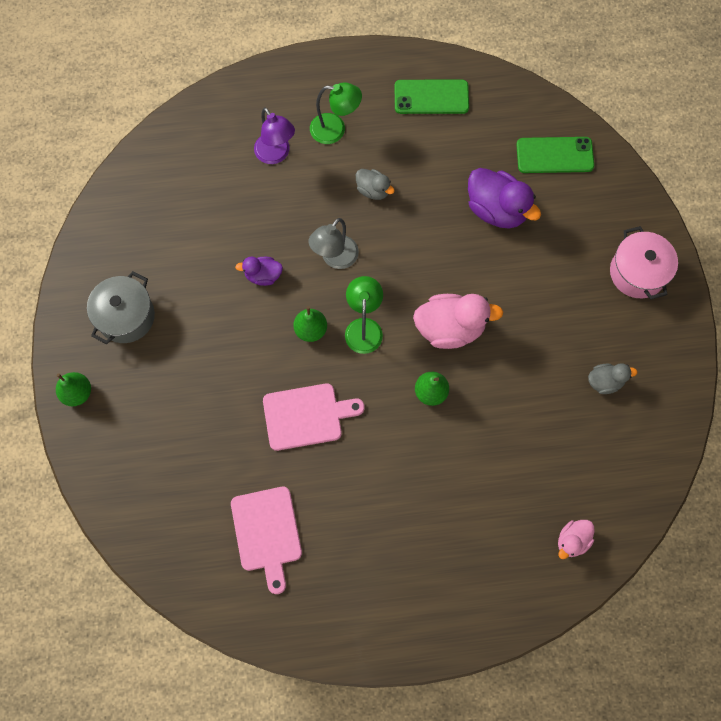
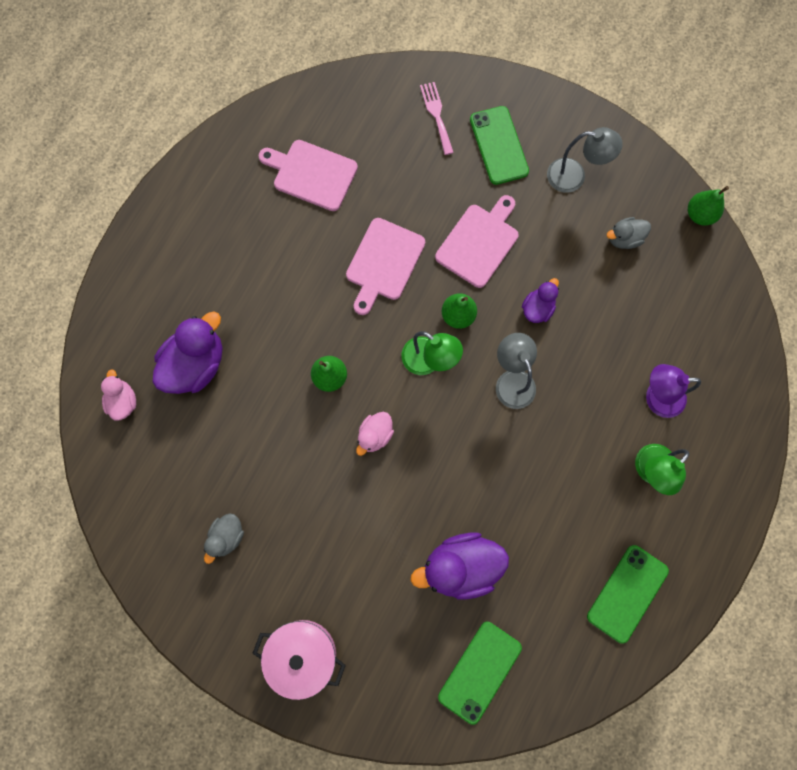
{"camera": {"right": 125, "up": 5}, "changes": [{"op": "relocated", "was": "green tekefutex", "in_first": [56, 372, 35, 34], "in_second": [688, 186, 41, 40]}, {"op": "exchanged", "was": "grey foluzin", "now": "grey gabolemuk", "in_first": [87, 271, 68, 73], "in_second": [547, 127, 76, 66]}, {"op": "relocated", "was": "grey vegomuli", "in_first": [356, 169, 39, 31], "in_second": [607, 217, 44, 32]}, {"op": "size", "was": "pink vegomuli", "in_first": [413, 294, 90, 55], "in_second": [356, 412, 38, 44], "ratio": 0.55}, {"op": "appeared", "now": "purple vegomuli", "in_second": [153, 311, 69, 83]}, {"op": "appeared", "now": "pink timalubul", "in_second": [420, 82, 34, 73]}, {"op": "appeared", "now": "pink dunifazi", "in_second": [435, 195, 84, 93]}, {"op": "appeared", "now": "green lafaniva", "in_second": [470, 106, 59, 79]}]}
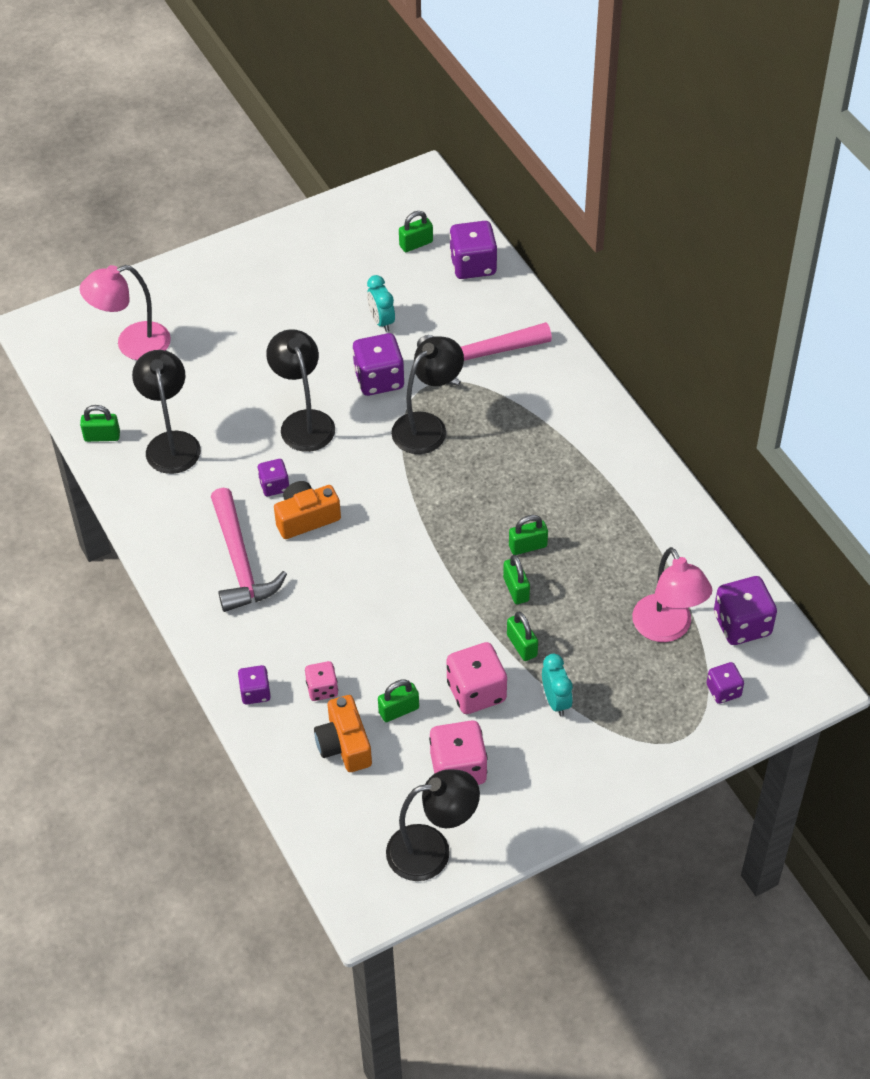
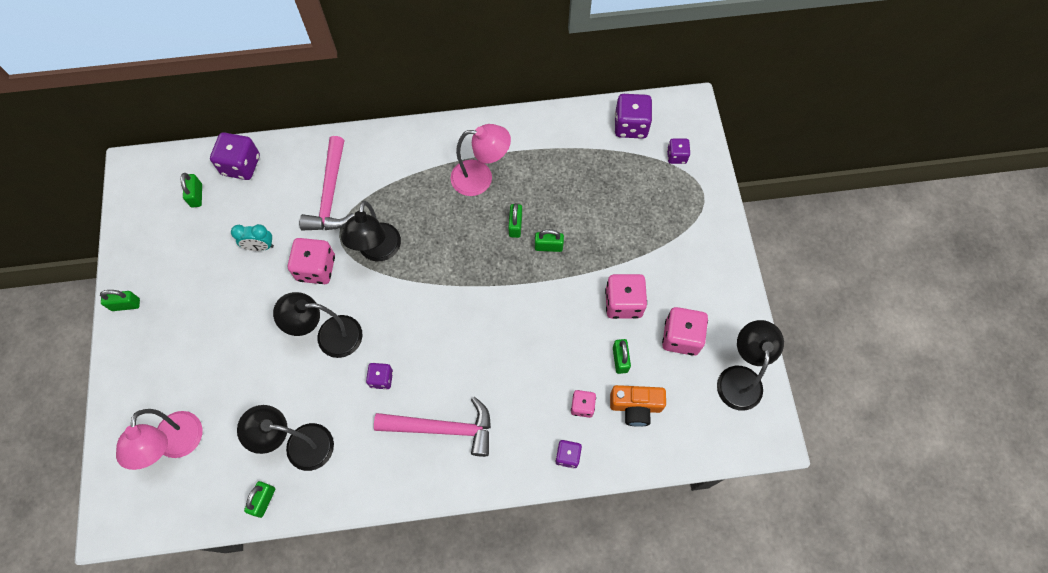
{"camera": {"right": -70, "up": 15}, "changes": [{"op": "missing", "was": "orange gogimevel", "in_first": [274, 481, 67, 58]}, {"op": "colour", "was": "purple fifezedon", "now": "pink fifezedon", "in_first": [352, 333, 52, 63], "in_second": [288, 238, 47, 46]}, {"op": "spun", "was": "black gabolemuk", "in_first": [391, 337, 73, 117], "in_second": [341, 201, 60, 60], "clockwise": -150}, {"op": "relocated", "was": "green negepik", "in_first": [507, 612, 31, 49], "in_second": [100, 290, 40, 21]}, {"op": "missing", "was": "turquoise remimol", "in_first": [542, 654, 31, 62]}, {"op": "relocated", "was": "pink gabolemuk", "in_first": [632, 547, 80, 95], "in_second": [451, 124, 60, 72]}]}
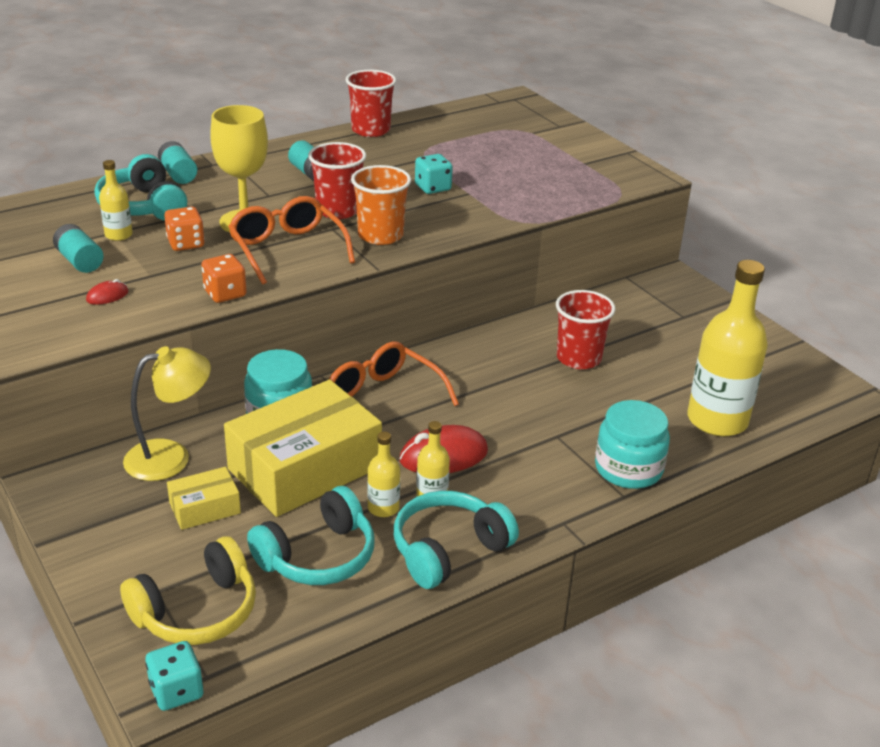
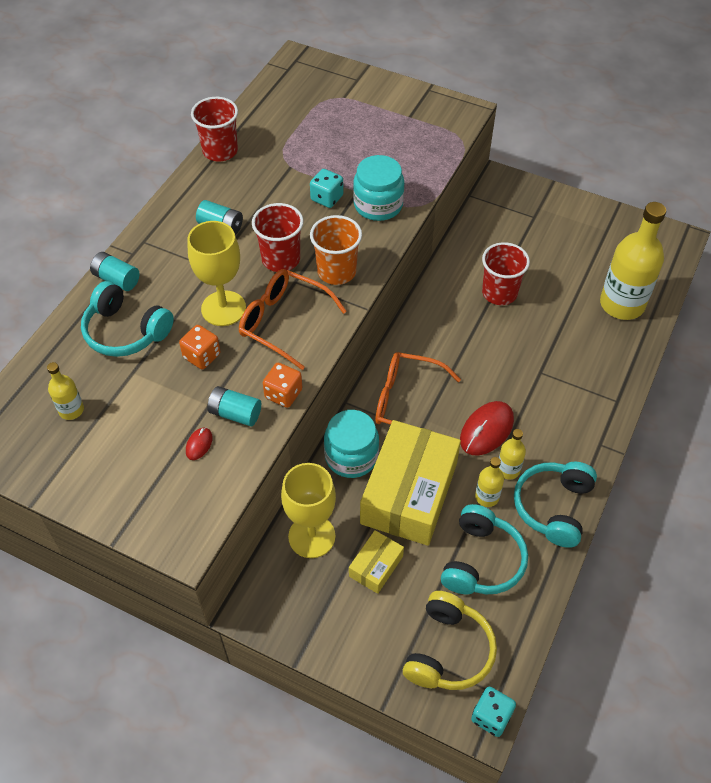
{"camera": {"right": -30, "up": 20}, "changes": [{"op": "relocated", "was": "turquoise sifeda", "in_first": [53, 224, 50, 49], "in_second": [207, 386, 54, 40]}, {"op": "relocated", "was": "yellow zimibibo", "in_first": [99, 160, 34, 81], "in_second": [47, 362, 37, 58]}, {"op": "exchanged", "was": "yellow gabolemuk", "now": "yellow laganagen", "in_first": [123, 346, 88, 135], "in_second": [281, 463, 55, 95]}, {"op": "relocated", "was": "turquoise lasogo", "in_first": [595, 400, 75, 89], "in_second": [353, 155, 52, 66]}]}
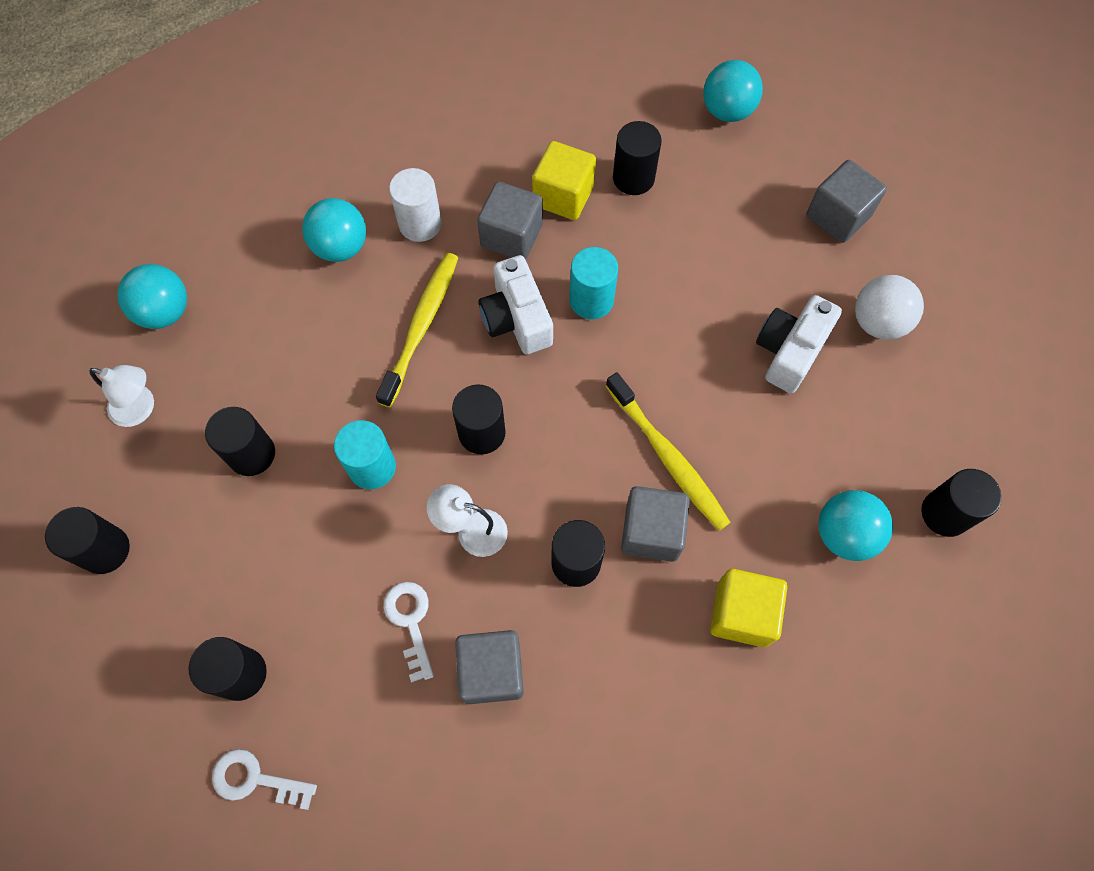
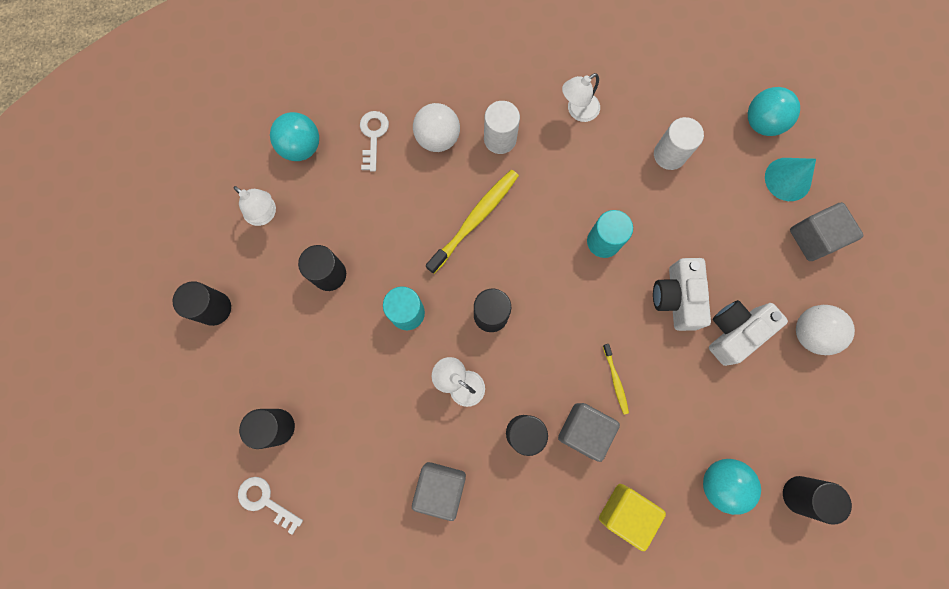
{"camera": {"right": 20, "up": 10}, "changes": [{"op": "colour", "was": "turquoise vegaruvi", "now": "white vegaruvi", "in_first": [302, 198, 64, 64], "in_second": [413, 103, 47, 49]}, {"op": "relocated", "was": "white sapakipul", "in_first": [384, 582, 50, 100], "in_second": [360, 111, 29, 61]}, {"op": "missing", "was": "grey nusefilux", "in_first": [477, 182, 66, 78]}, {"op": "relocated", "was": "white gogimevel", "in_first": [478, 255, 75, 99], "in_second": [653, 258, 58, 73]}, {"op": "missing", "was": "yellow nusefilux", "in_first": [532, 141, 64, 79]}, {"op": "size", "was": "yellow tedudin", "in_first": [606, 372, 125, 159], "in_second": [603, 344, 26, 70], "ratio": 0.51}, {"op": "colour", "was": "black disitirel", "now": "white disitirel", "in_first": [613, 121, 49, 74], "in_second": [654, 117, 50, 53]}, {"op": "appeared", "now": "white gabolemuk", "in_second": [562, 73, 38, 49]}, {"op": "appeared", "now": "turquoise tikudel", "in_second": [765, 158, 51, 43]}]}
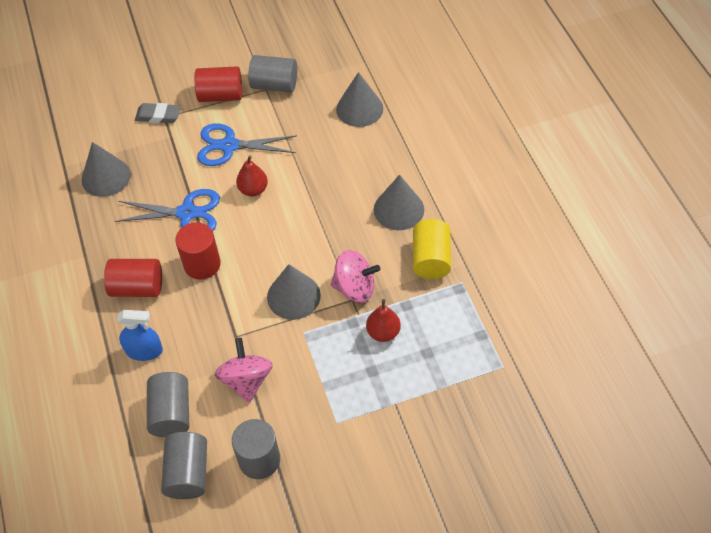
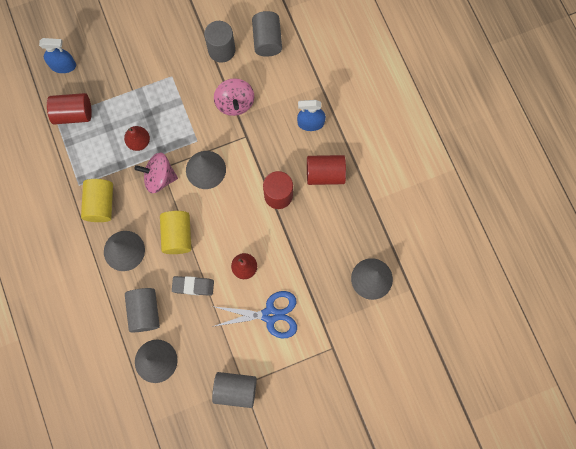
{"camera": {"right": 175, "up": 20}, "changes": [{"op": "missing", "was": "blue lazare", "in_first": [115, 189, 105, 42]}, {"op": "relocated", "was": "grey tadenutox", "in_first": [135, 103, 46, 20], "in_second": [172, 276, 42, 20]}, {"op": "relocated", "was": "grey disitirel", "in_first": [147, 372, 42, 65], "in_second": [125, 288, 35, 44]}, {"op": "relocated", "was": "red disitirel", "in_first": [194, 66, 48, 36], "in_second": [47, 93, 45, 31]}, {"op": "appeared", "now": "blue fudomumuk", "in_second": [39, 38, 37, 35]}, {"op": "appeared", "now": "yellow disitirel", "in_second": [160, 211, 32, 43]}]}
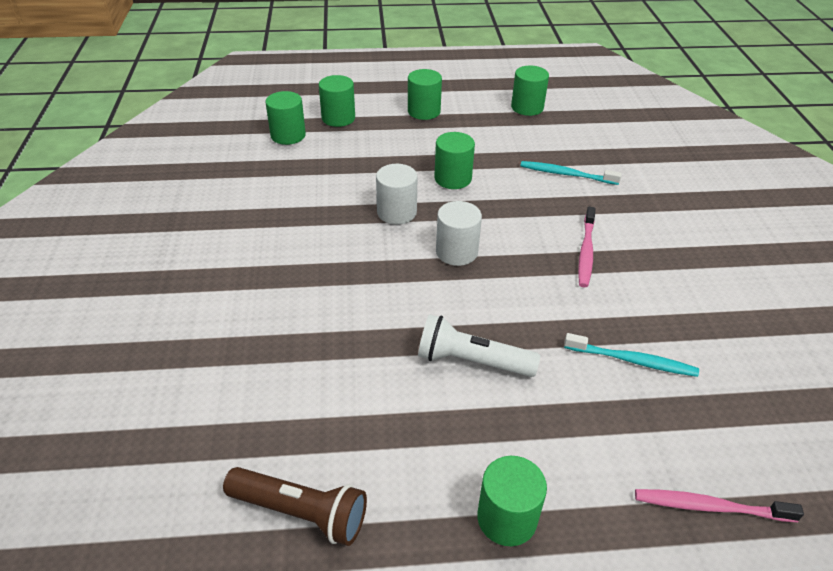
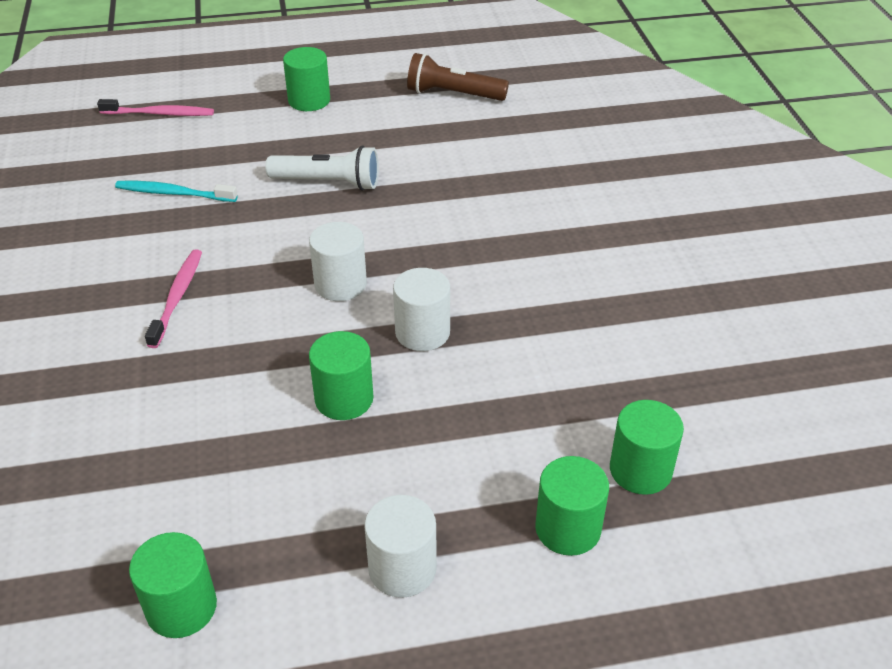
{"camera": {"right": 175, "up": 0}, "changes": [{"op": "colour", "was": "green disitirel", "now": "white disitirel", "in_first": [408, 69, 34, 51], "in_second": [364, 495, 73, 103]}, {"op": "missing", "was": "turquoise tedudin", "in_first": [520, 161, 102, 24]}]}
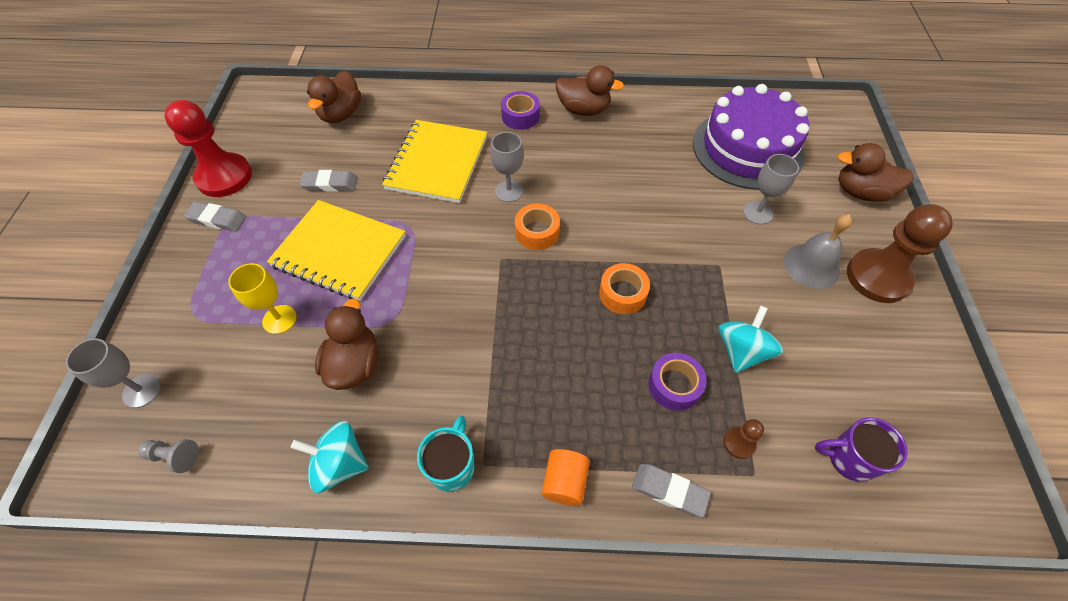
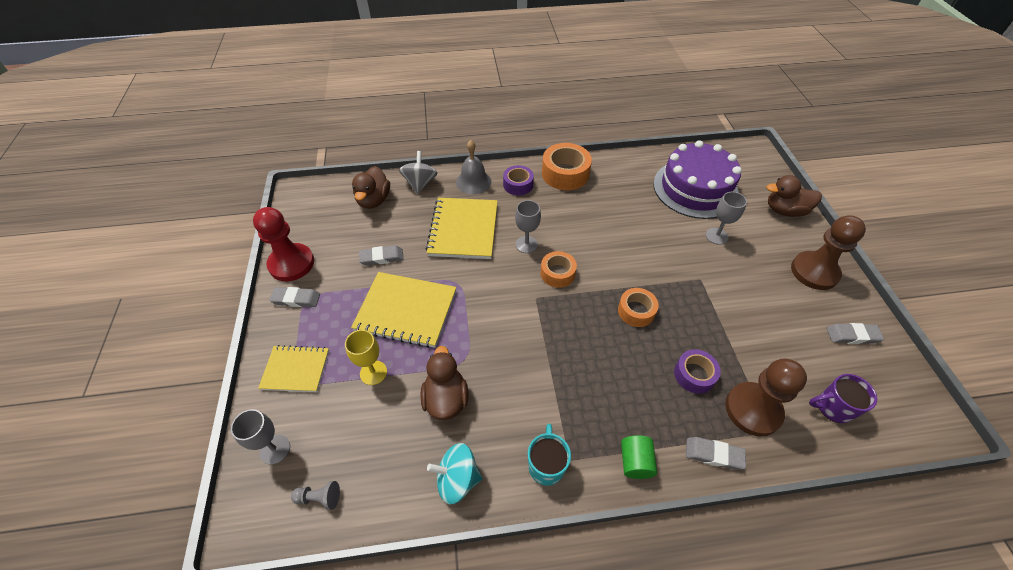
{"camera": {"right": -10, "up": -5}, "changes": [{"op": "colour", "was": "orange disitirel", "now": "green disitirel", "in_first": [541, 449, 49, 57], "in_second": [621, 435, 36, 44]}, {"op": "exchanged", "was": "brown vegomuli", "now": "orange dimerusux", "in_first": [556, 65, 68, 51], "in_second": [542, 143, 50, 47]}, {"op": "missing", "was": "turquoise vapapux", "in_first": [719, 305, 64, 68]}, {"op": "size", "was": "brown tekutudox", "in_first": [723, 419, 41, 40], "in_second": [725, 358, 82, 79], "ratio": 2.28}, {"op": "relocated", "was": "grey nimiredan", "in_first": [784, 215, 68, 74], "in_second": [456, 140, 35, 54]}, {"op": "appeared", "now": "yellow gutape", "in_second": [258, 345, 71, 47]}, {"op": "appeared", "now": "grey vapapux", "in_second": [399, 151, 39, 43]}, {"op": "appeared", "now": "grey tadenutox", "in_second": [826, 323, 58, 21]}]}
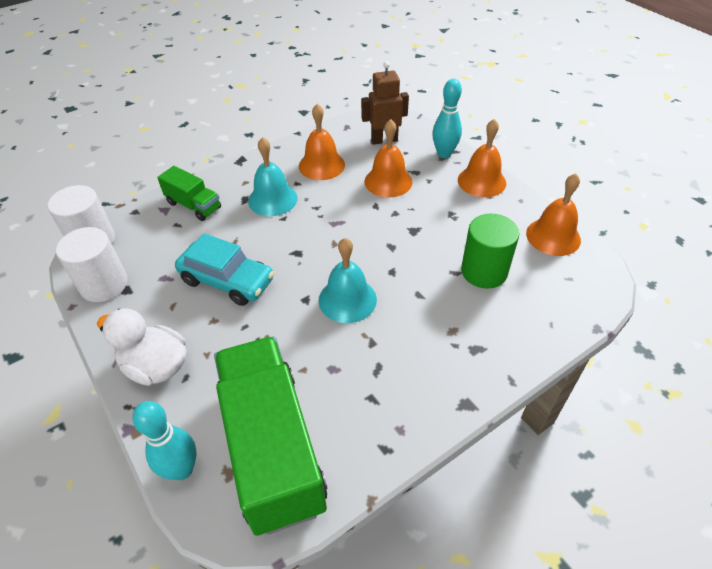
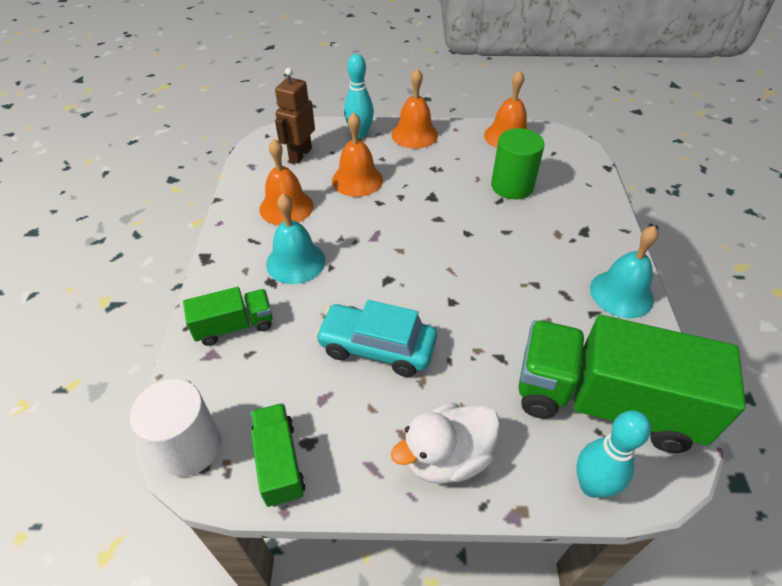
{"camera": {"right": -55, "up": 0}, "changes": [{"op": "exchanged", "was": "white disitirel", "now": "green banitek", "in_first": [56, 227, 71, 75], "in_second": [251, 403, 55, 104]}, {"op": "spun", "was": "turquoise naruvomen", "in_first": [175, 233, 99, 73], "in_second": [315, 300, 122, 77], "clockwise": -135}, {"op": "relocated", "was": "turquoise nimiredan", "in_first": [319, 238, 58, 85], "in_second": [590, 225, 69, 93]}]}
